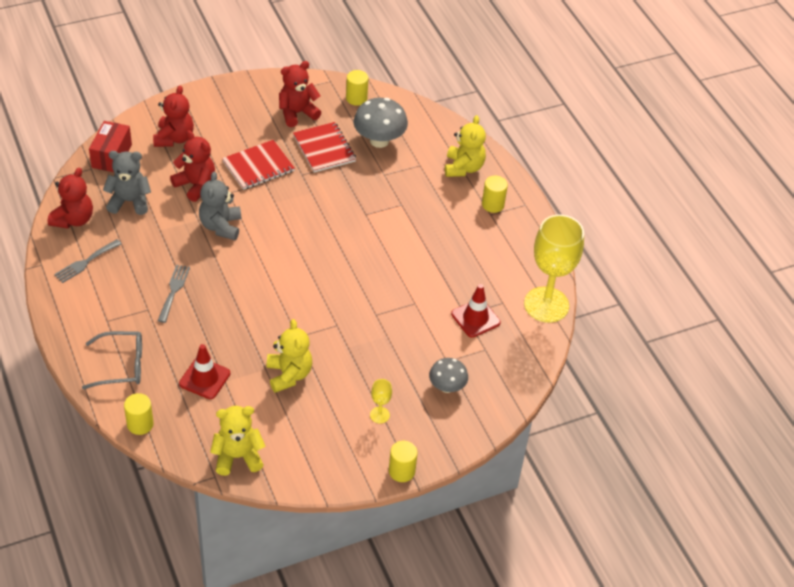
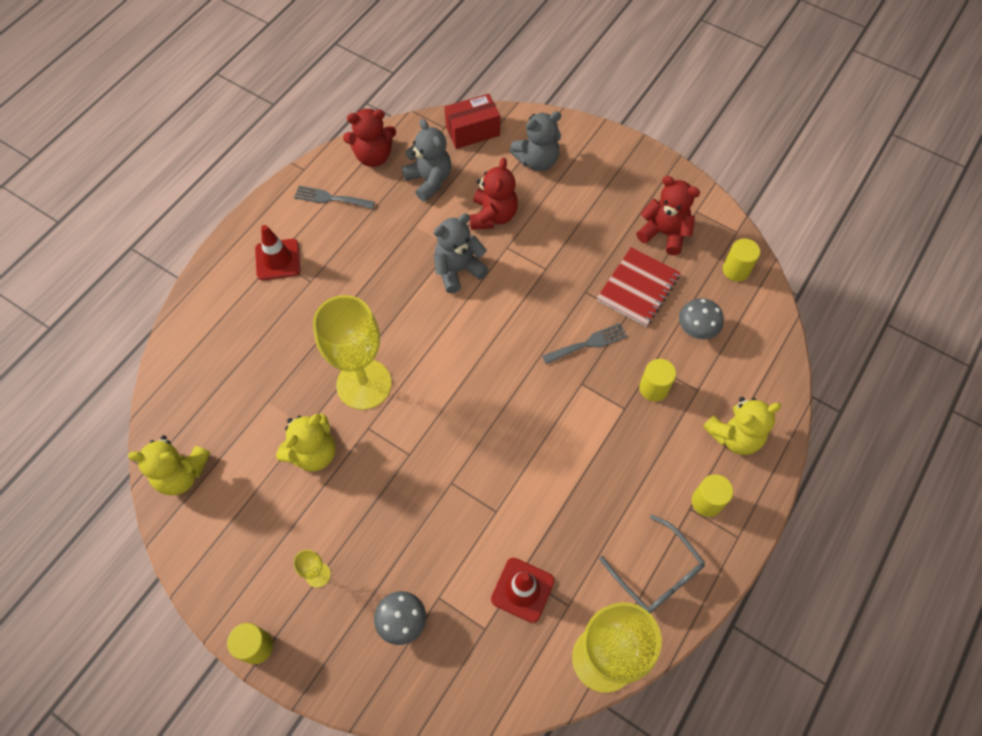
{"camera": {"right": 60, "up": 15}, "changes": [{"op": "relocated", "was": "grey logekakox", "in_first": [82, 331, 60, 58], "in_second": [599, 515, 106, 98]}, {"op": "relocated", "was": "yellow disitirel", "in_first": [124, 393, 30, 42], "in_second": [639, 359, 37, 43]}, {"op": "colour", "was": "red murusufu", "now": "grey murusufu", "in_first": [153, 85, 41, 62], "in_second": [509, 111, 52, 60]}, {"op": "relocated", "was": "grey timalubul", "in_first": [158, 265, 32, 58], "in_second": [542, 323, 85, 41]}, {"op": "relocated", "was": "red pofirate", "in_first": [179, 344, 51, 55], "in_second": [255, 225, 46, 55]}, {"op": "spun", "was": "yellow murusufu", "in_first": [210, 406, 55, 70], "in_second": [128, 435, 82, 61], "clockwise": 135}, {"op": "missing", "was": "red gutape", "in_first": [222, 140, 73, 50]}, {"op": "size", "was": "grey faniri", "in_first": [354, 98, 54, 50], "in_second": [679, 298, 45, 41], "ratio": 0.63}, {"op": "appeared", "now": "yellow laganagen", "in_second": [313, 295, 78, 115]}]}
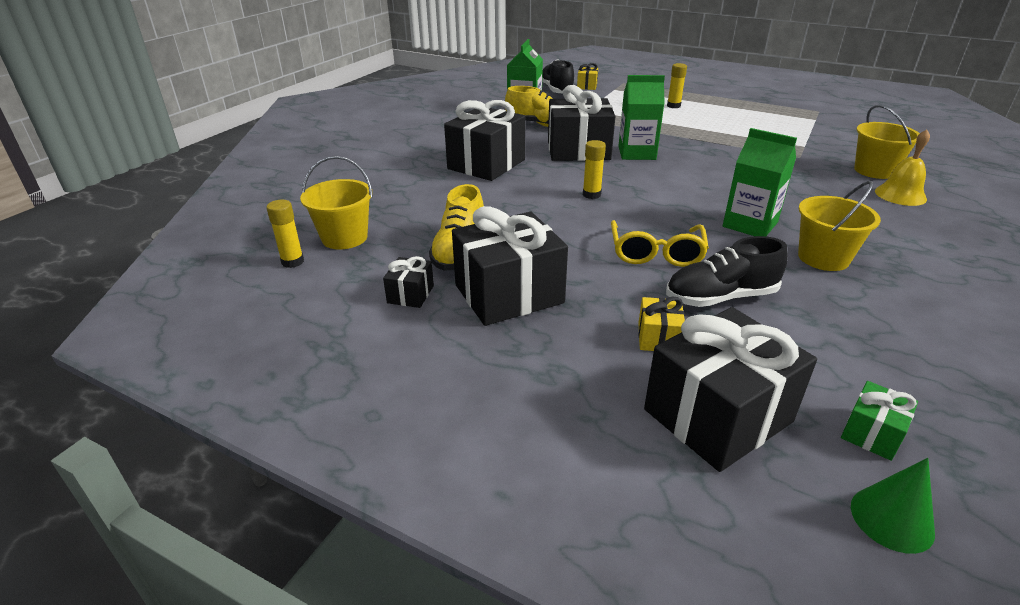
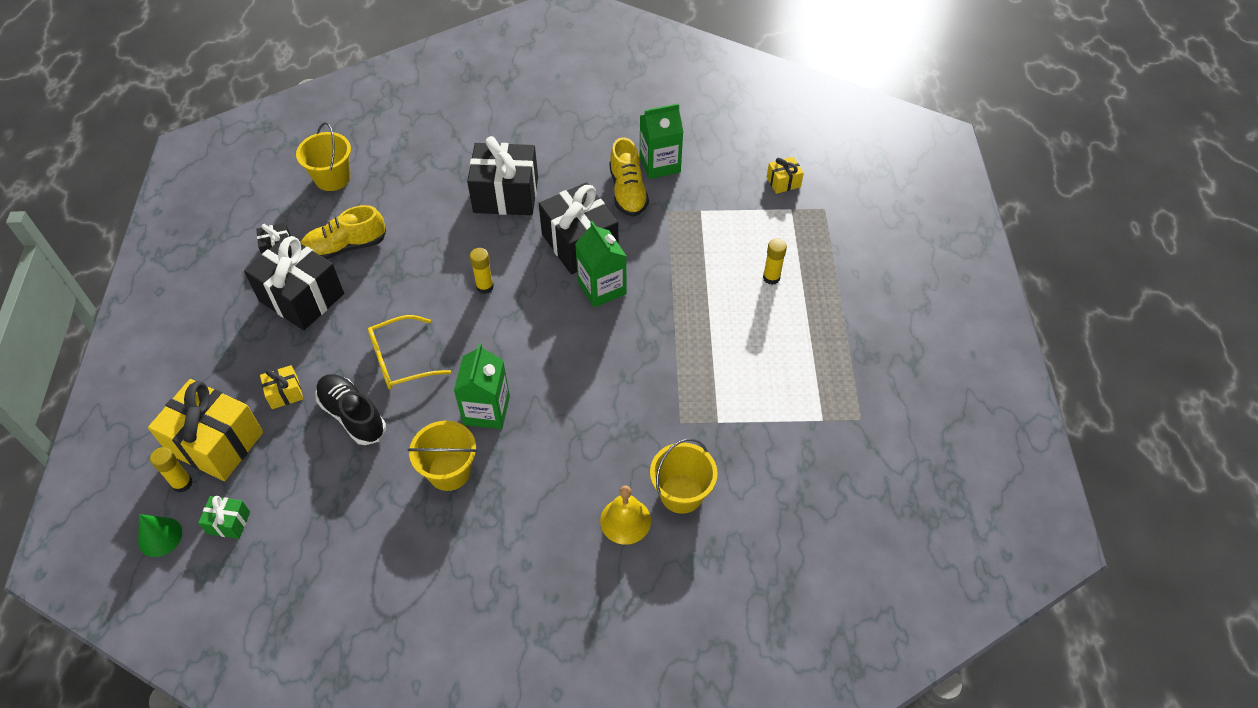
{"camera": {"right": 60, "up": 20}, "changes": [{"op": "relocated", "was": "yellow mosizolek", "in_first": [266, 200, 38, 68], "in_second": [150, 447, 43, 45]}, {"op": "missing", "was": "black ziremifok", "in_first": [542, 59, 32, 34]}, {"op": "colour", "was": "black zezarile", "now": "yellow zezarile", "in_first": [644, 307, 173, 165], "in_second": [148, 379, 115, 102]}]}
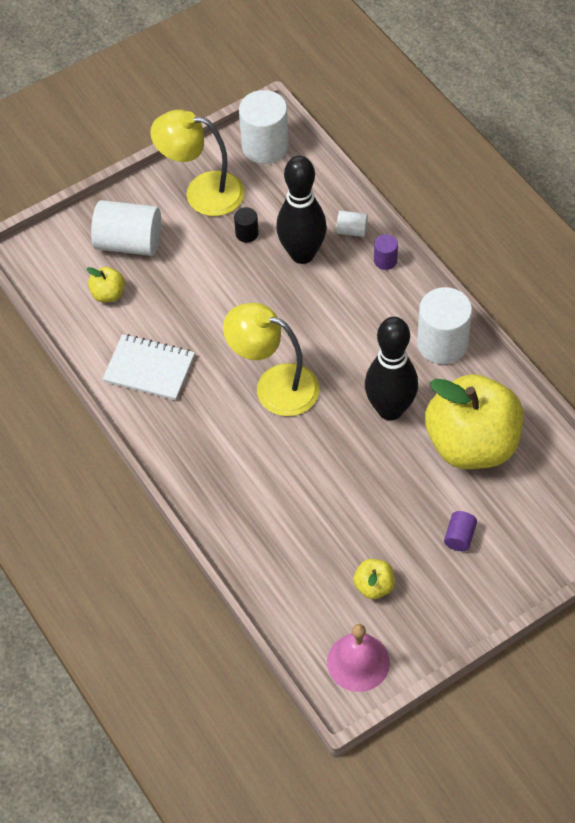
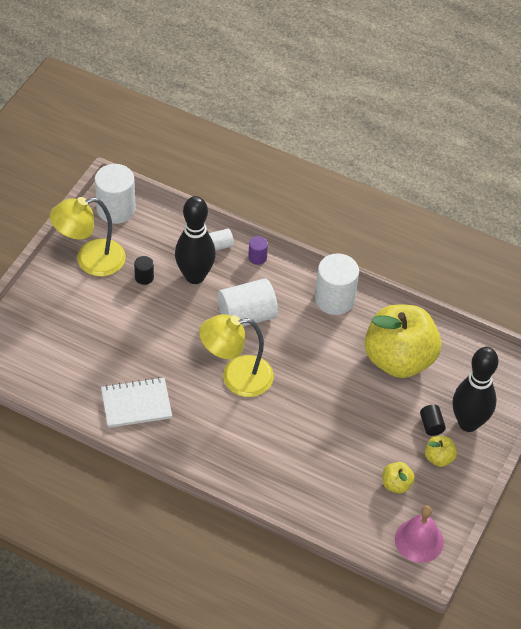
{"camera": {"right": -35, "up": -5}, "changes": [{"op": "relocated", "was": "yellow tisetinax", "in_first": [86, 267, 39, 35], "in_second": [425, 436, 32, 31]}, {"op": "relocated", "was": "white disitirel", "in_first": [91, 200, 70, 56], "in_second": [218, 278, 60, 49]}, {"op": "relocated", "was": "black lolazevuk", "in_first": [365, 317, 53, 104], "in_second": [453, 347, 46, 85]}, {"op": "colour", "was": "purple disitirel", "now": "black disitirel", "in_first": [444, 511, 33, 40], "in_second": [420, 405, 26, 31]}]}
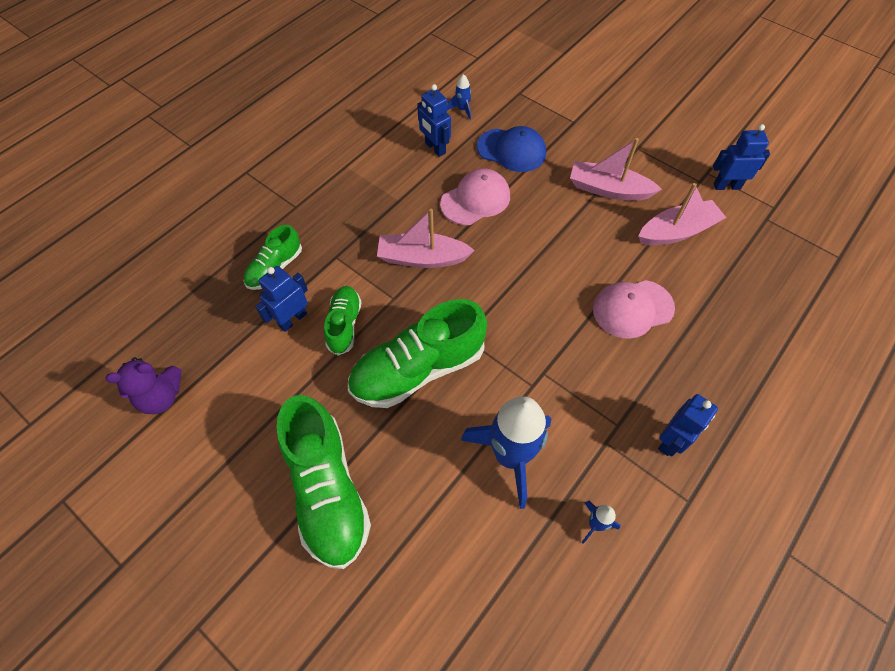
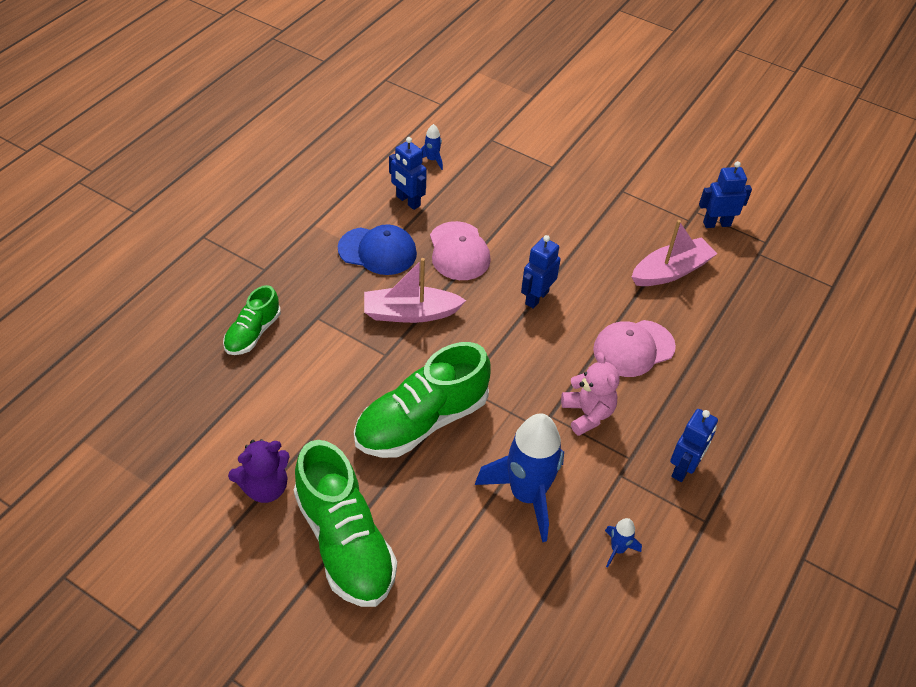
{"camera": {"right": -10, "up": -10}, "changes": [{"op": "relocated", "was": "purple murusufu", "in_first": [106, 357, 75, 57], "in_second": [228, 439, 62, 64]}, {"op": "relocated", "was": "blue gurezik", "in_first": [255, 266, 53, 66], "in_second": [521, 235, 40, 74]}, {"op": "missing", "was": "green ziremifok", "in_first": [324, 286, 38, 70]}, {"op": "spun", "was": "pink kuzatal", "in_first": [440, 169, 70, 56], "in_second": [430, 221, 61, 59], "clockwise": 120}, {"op": "relocated", "was": "blue kuzatal", "in_first": [477, 126, 69, 46], "in_second": [338, 224, 79, 51]}, {"op": "missing", "was": "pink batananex", "in_first": [570, 138, 92, 63]}, {"op": "appeared", "now": "pink murusufu", "in_second": [561, 352, 59, 84]}]}
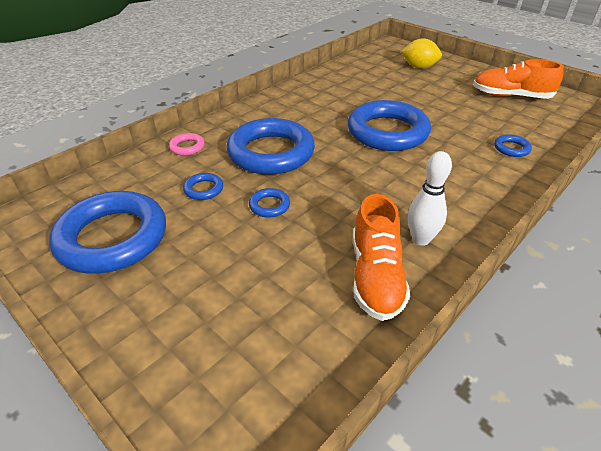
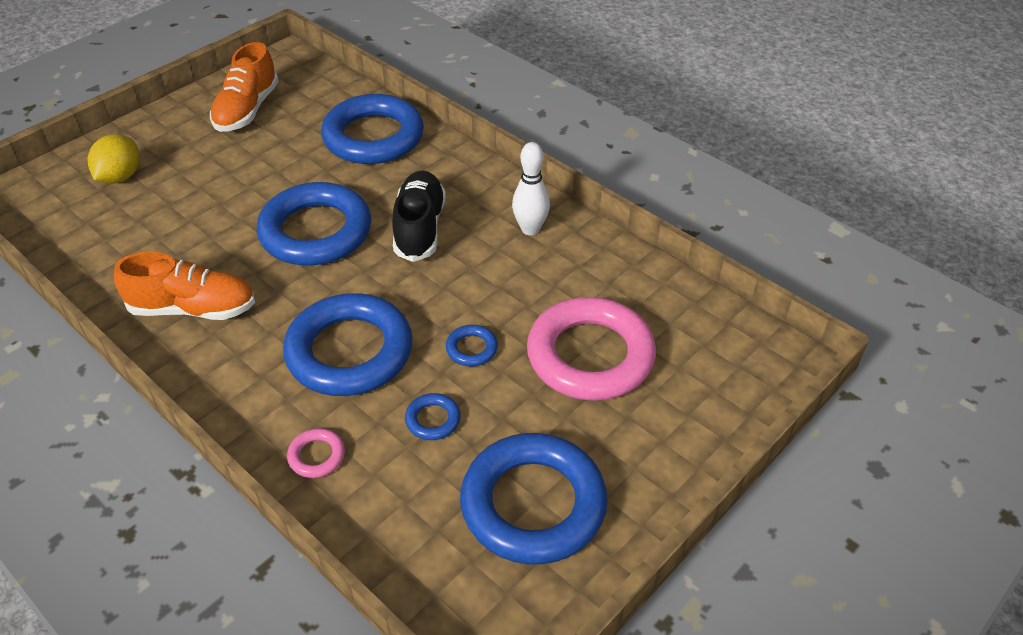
{"camera": {"right": -90, "up": 5}, "changes": [{"op": "relocated", "was": "orange ziremifok", "in_first": [353, 194, 57, 127], "in_second": [114, 252, 141, 68]}, {"op": "size", "was": "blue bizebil", "in_first": [494, 134, 38, 23], "in_second": [321, 94, 103, 70], "ratio": 2.44}, {"op": "appeared", "now": "black ziremifok", "in_second": [392, 170, 54, 92]}, {"op": "appeared", "now": "pink bizebil", "in_second": [527, 297, 129, 104]}]}
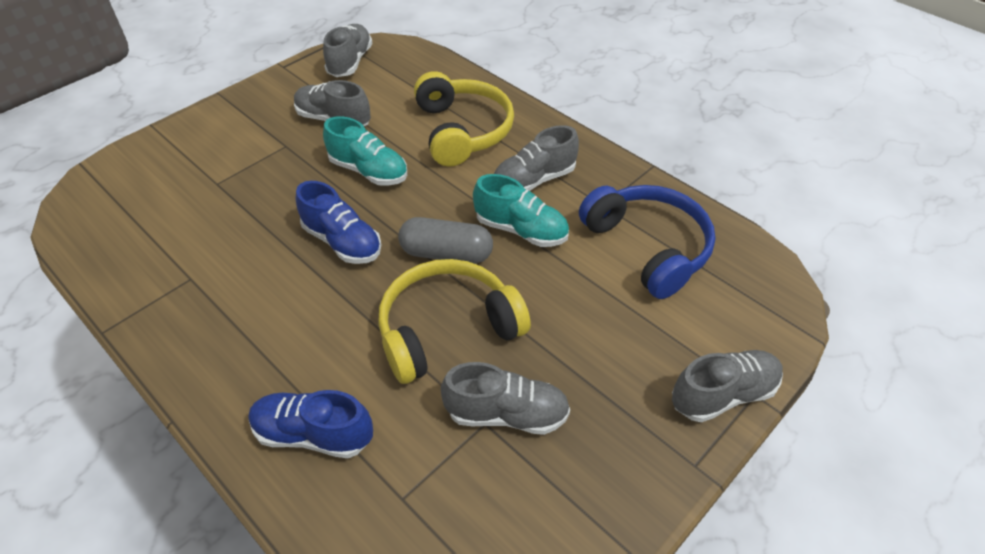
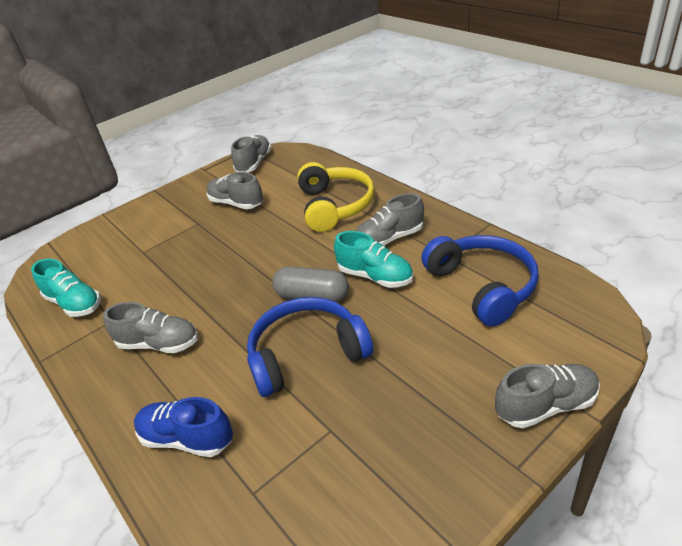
{"camera": {"right": 10, "up": -10}, "changes": [{"op": "missing", "was": "blue ziremifok", "in_first": [296, 181, 85, 83]}, {"op": "relocated", "was": "turquoise ziremifok", "in_first": [323, 116, 84, 70], "in_second": [31, 259, 70, 58]}, {"op": "colour", "was": "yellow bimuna", "now": "blue bimuna", "in_first": [378, 259, 153, 125], "in_second": [247, 297, 126, 100]}, {"op": "relocated", "was": "grey ziremifok", "in_first": [441, 362, 129, 73], "in_second": [103, 302, 95, 51]}]}
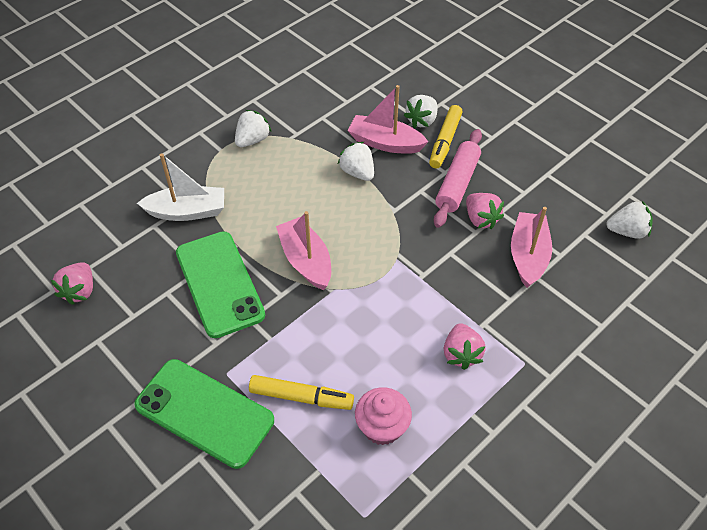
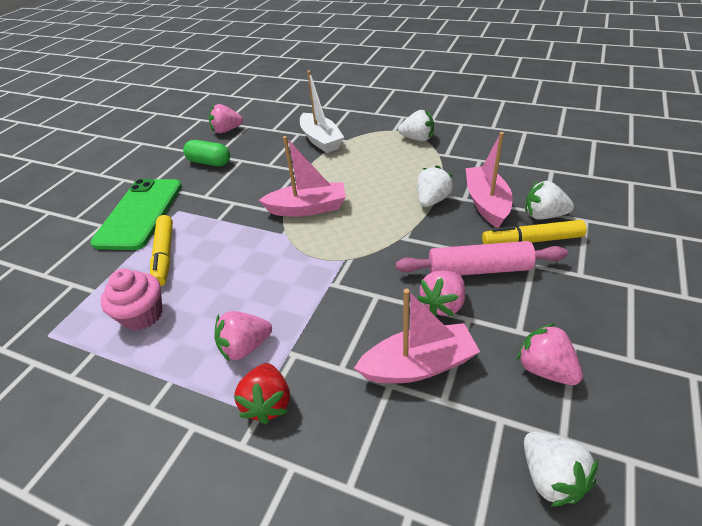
{"camera": {"right": 70, "up": -10}, "changes": [{"op": "missing", "was": "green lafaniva", "in_first": [176, 231, 89, 107]}, {"op": "spun", "was": "pink batananex", "in_first": [276, 211, 55, 79], "in_second": [259, 136, 87, 81], "clockwise": 45}, {"op": "appeared", "now": "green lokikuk", "in_second": [183, 140, 47, 26]}, {"op": "appeared", "now": "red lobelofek", "in_second": [234, 363, 56, 61]}, {"op": "appeared", "now": "pink lobelofek", "in_second": [517, 323, 66, 62]}]}
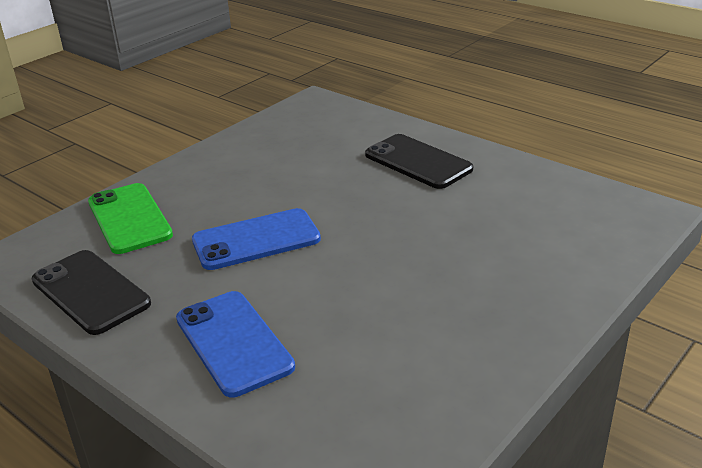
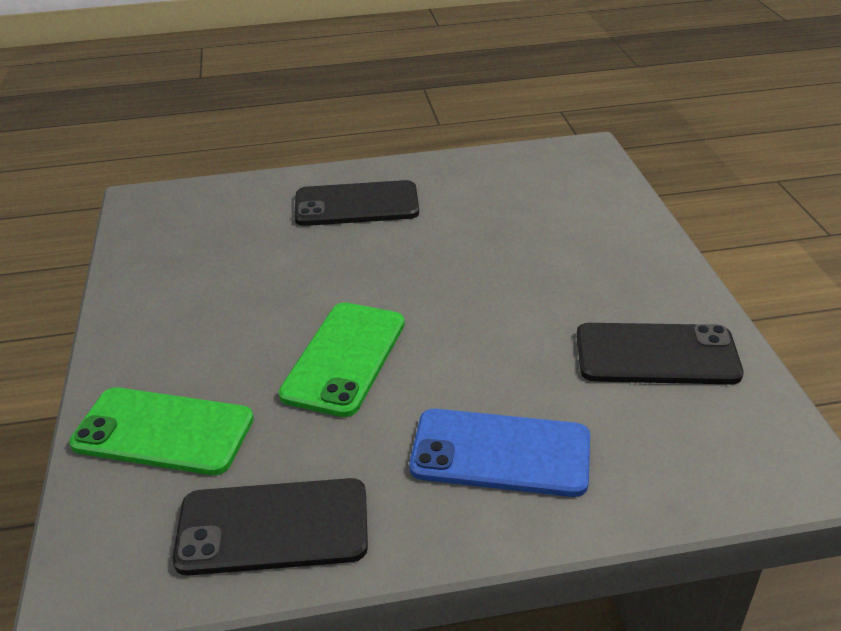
{"camera": {"right": -50, "up": 5}, "changes": [{"op": "colour", "was": "blue lafaniva", "now": "green lafaniva", "in_first": [192, 208, 129, 62], "in_second": [278, 302, 127, 115]}, {"op": "appeared", "now": "black lafaniva", "in_second": [576, 323, 167, 61]}]}
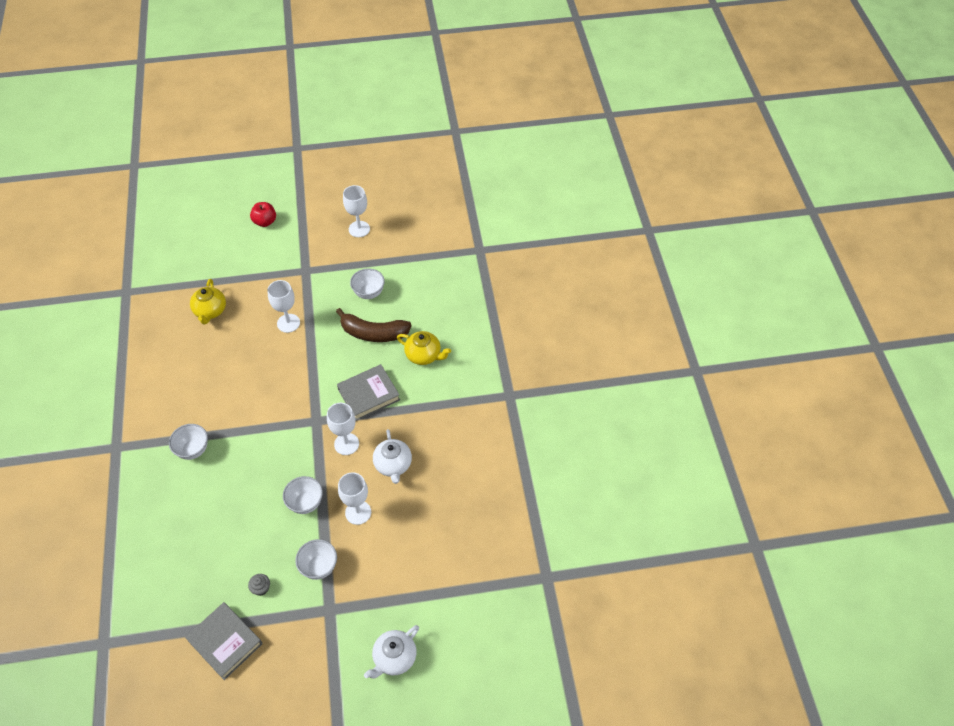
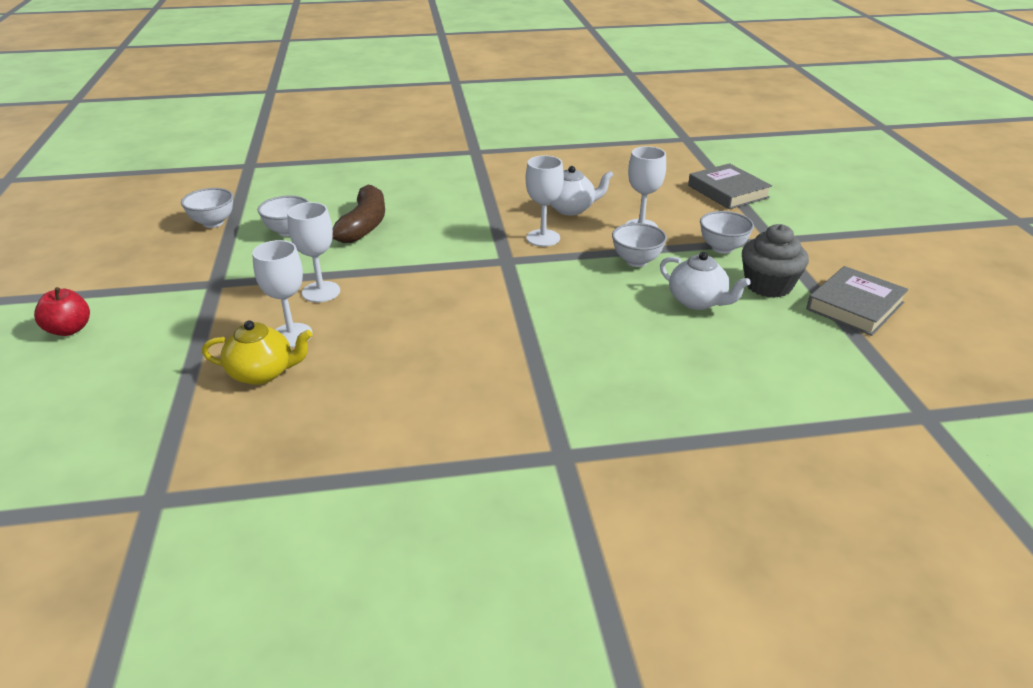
{"camera": {"right": -90, "up": -20}, "changes": [{"op": "relocated", "was": "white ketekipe", "in_first": [169, 424, 39, 36], "in_second": [181, 188, 52, 40]}, {"op": "size", "was": "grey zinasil", "in_first": [248, 574, 22, 22], "in_second": [742, 224, 67, 74], "ratio": 2.17}, {"op": "relocated", "was": "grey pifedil", "in_first": [337, 364, 63, 57], "in_second": [688, 163, 84, 46]}, {"op": "relocated", "was": "white laganagen", "in_first": [343, 185, 27, 52], "in_second": [252, 240, 61, 108]}, {"op": "relocated", "was": "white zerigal", "in_first": [364, 625, 55, 53], "in_second": [660, 252, 91, 58]}, {"op": "missing", "was": "yellow zerigal", "in_first": [397, 331, 54, 34]}]}
